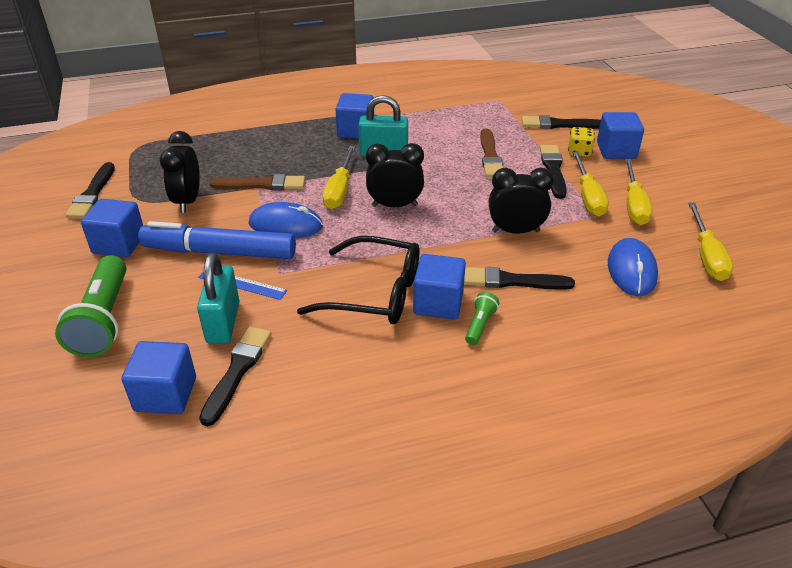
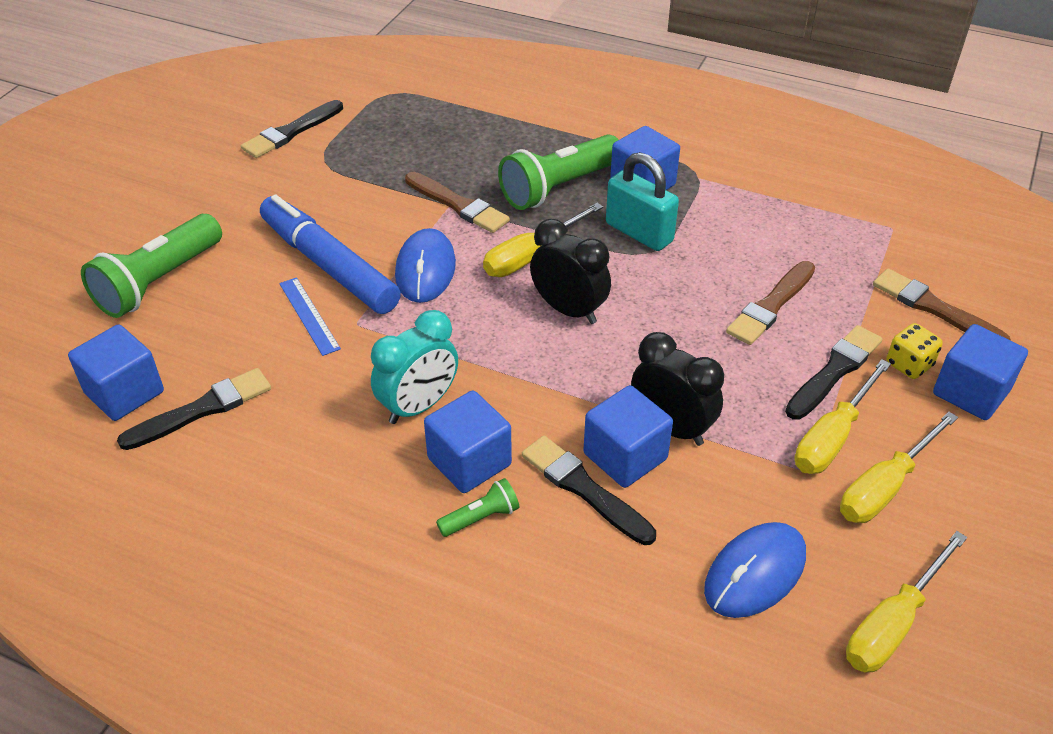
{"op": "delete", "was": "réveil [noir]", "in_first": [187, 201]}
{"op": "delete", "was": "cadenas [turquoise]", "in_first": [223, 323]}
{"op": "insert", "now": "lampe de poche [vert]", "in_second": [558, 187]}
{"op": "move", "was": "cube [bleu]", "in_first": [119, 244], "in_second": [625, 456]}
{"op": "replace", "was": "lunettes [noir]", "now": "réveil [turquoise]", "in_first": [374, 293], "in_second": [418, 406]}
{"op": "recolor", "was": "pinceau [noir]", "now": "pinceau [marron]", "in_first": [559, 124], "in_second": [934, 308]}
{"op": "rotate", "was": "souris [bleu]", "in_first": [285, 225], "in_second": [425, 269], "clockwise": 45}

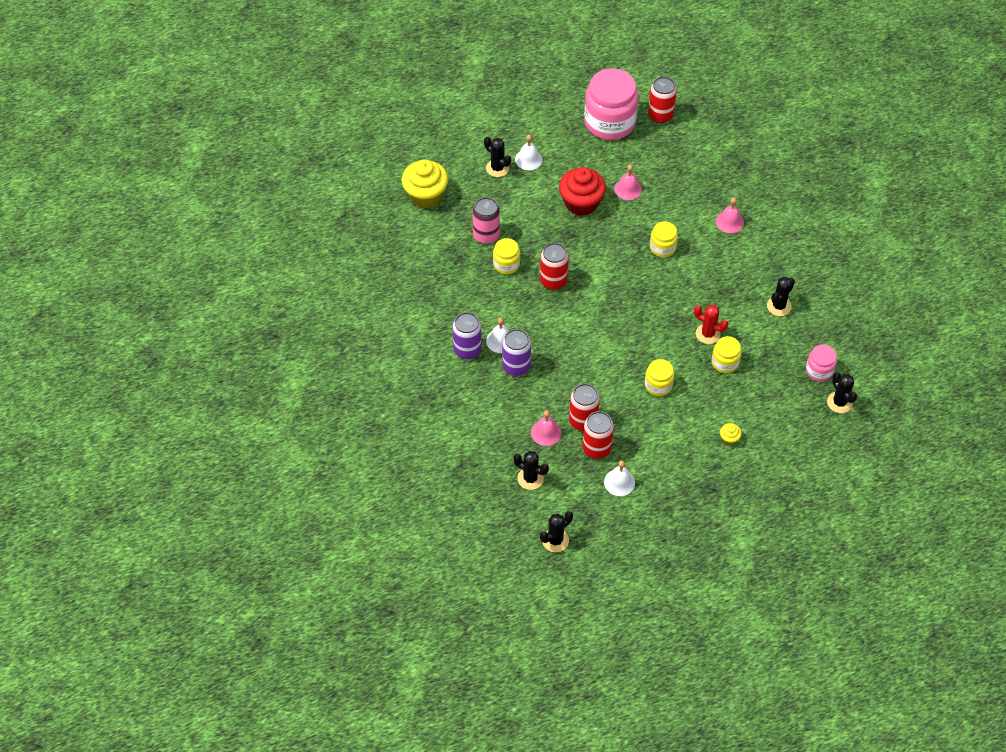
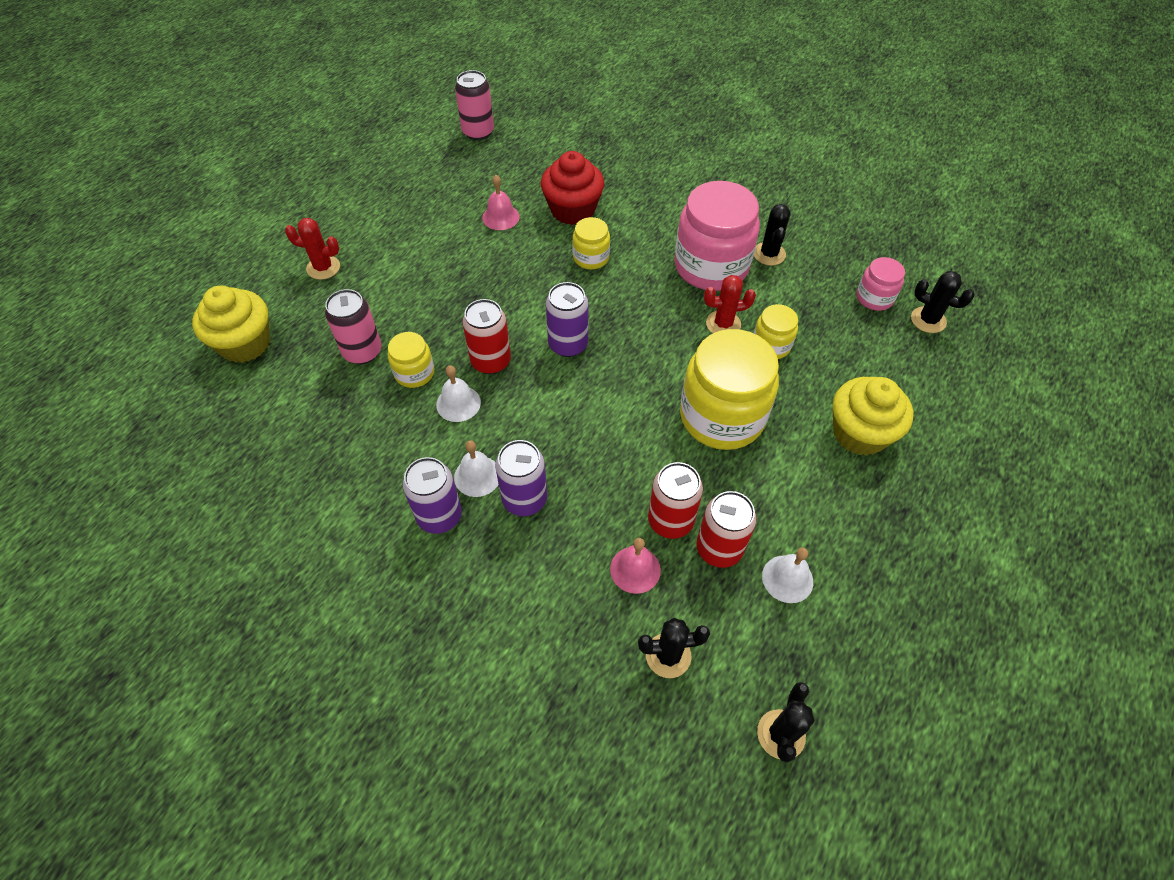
{"op": "delete", "was": "cloche [rose]", "in_first": [729, 222]}
{"op": "insert", "now": "canette [violet]", "in_second": [568, 344]}
{"op": "move", "was": "cloche [blanc]", "in_first": [528, 159], "in_second": [458, 403]}
{"op": "move", "was": "muffin [rouge]", "in_first": [581, 203], "in_second": [572, 210]}
{"op": "move", "was": "bocal [rose]", "in_first": [609, 122], "in_second": [711, 266]}
{"op": "recolor", "was": "cactus [noir]", "now": "cactus [rouge]", "in_first": [497, 168], "in_second": [323, 268]}
{"op": "recolor", "was": "canette [rouge]", "now": "canette [rose]", "in_first": [660, 115], "in_second": [478, 132]}
{"op": "resize", "was": "bocal [jaune]", "in_first": [658, 385], "in_second": [722, 416], "ratio": 2.04}
{"op": "resize", "was": "muffin [jaune]", "in_first": [729, 438], "in_second": [859, 433], "ratio": 2.34}

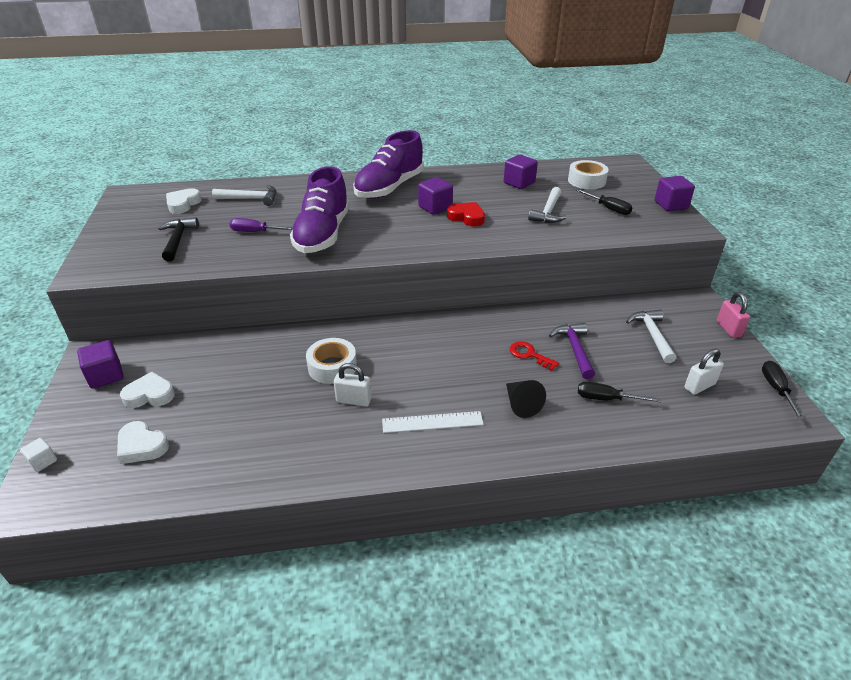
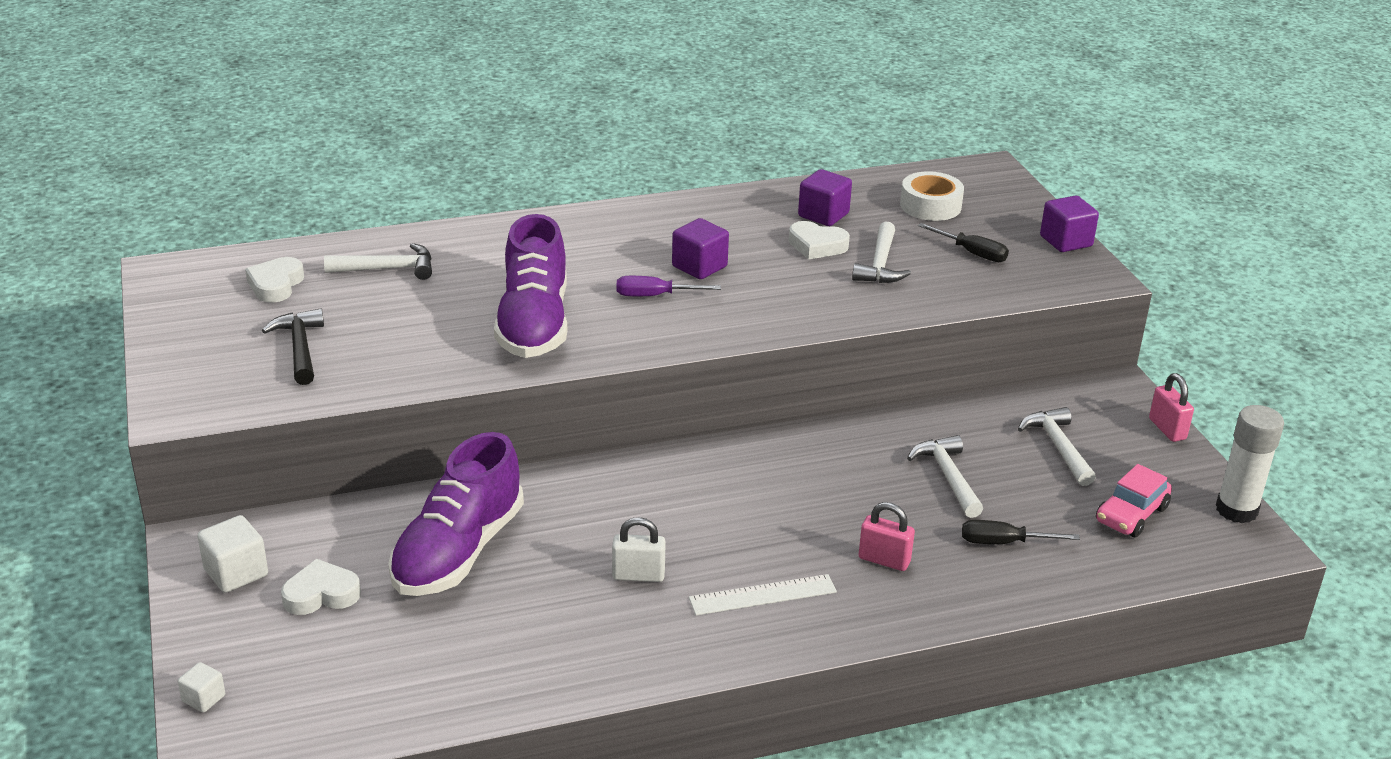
{"op": "delete", "was": "ruban adhésif [blanc]", "in_first": [332, 367]}
{"op": "delete", "was": "cœur [rouge]", "in_first": [467, 217]}
{"op": "delete", "was": "clé [rouge]", "in_first": [529, 355]}
{"op": "move", "was": "cœur [blanc]", "in_first": [142, 446], "in_second": [817, 245]}
{"op": "move", "was": "tournevis [violet]", "in_first": [255, 232], "in_second": [655, 296]}
{"op": "move", "was": "chaussure [violet]", "in_first": [389, 188], "in_second": [458, 552]}
{"op": "replace", "was": "cône [noir]", "now": "cadenas [rose]", "in_first": [521, 404], "in_second": [884, 560]}
{"op": "replace", "was": "cadenas [blanc]", "now": "voiture [rose]", "in_first": [699, 386], "in_second": [1131, 514]}
{"op": "replace", "was": "tournevis [noir]", "now": "bâton de colle [blanc]", "in_first": [776, 389], "in_second": [1236, 510]}
{"op": "recolor", "was": "cube [violet]", "now": "cube [blanc]", "in_first": [105, 376], "in_second": [236, 573]}
{"op": "recolor", "was": "marteau [violet]", "now": "marteau [blanc]", "in_first": [575, 349], "in_second": [948, 476]}

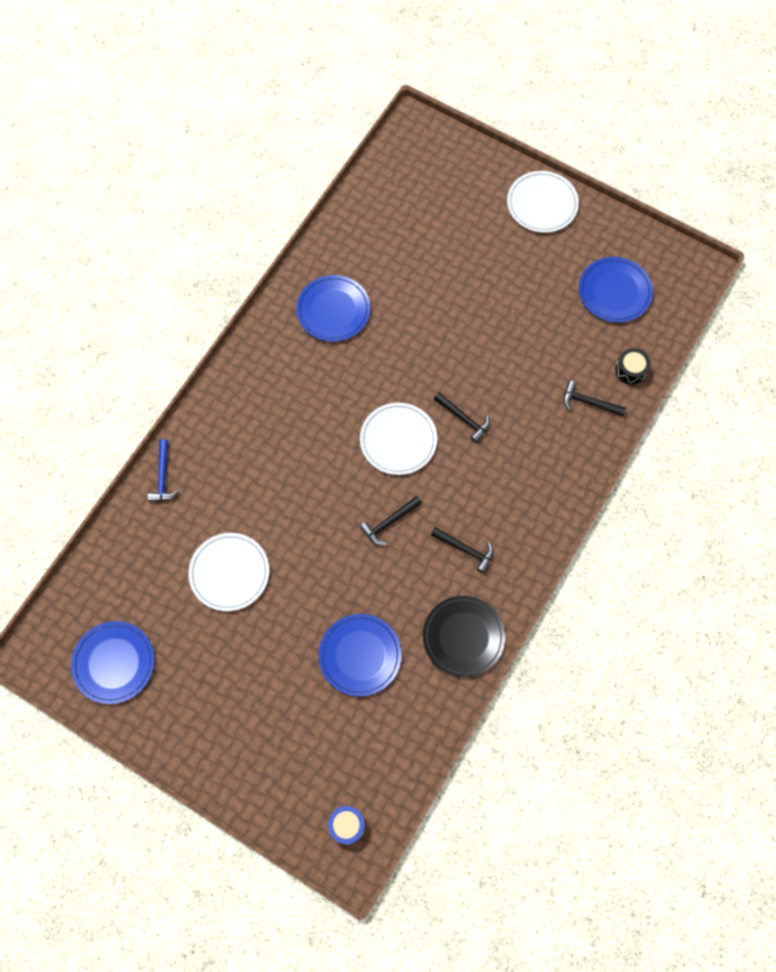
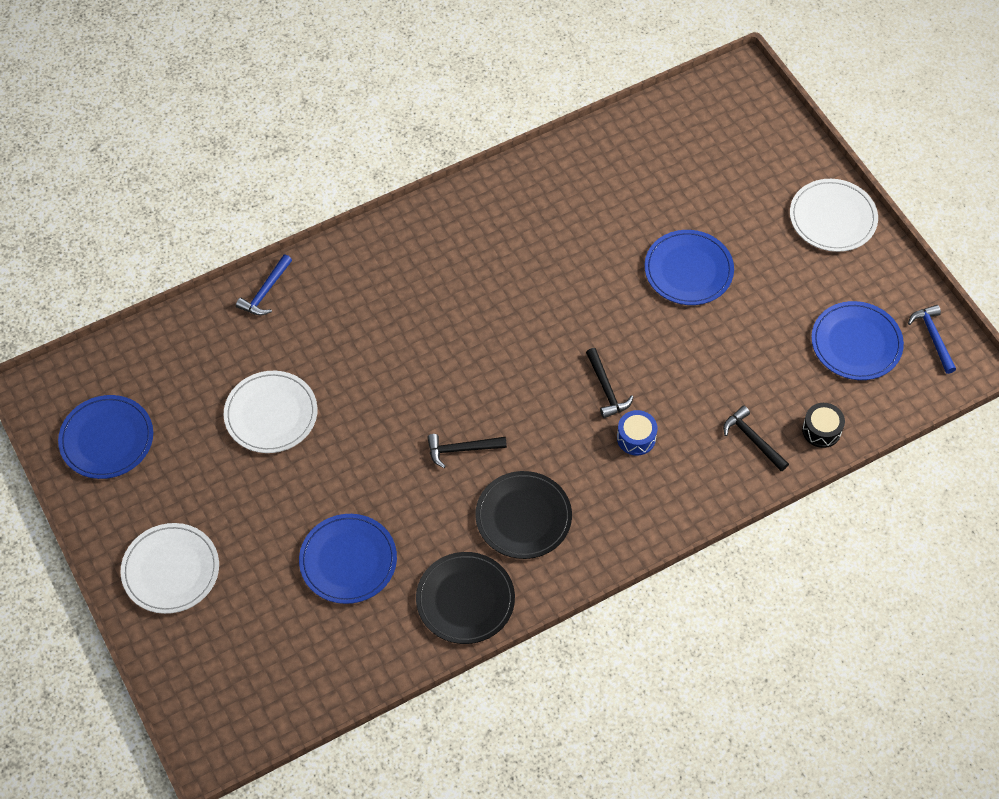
{"op": "insert", "now": "marteau [bleu]", "in_second": [933, 337]}
{"op": "move", "was": "assiette [bleu]", "in_first": [333, 310], "in_second": [688, 270]}
{"op": "move", "was": "tambour [bleu]", "in_first": [347, 825], "in_second": [636, 438]}
{"op": "move", "was": "assiette [blanc]", "in_first": [398, 440], "in_second": [170, 570]}
{"op": "replace", "was": "marteau [noir]", "now": "assiette [noir]", "in_first": [465, 550], "in_second": [523, 517]}

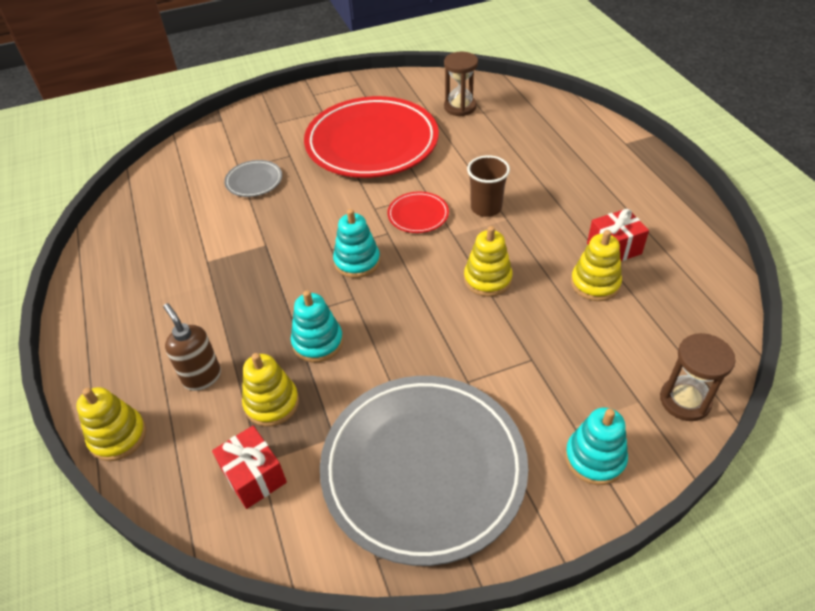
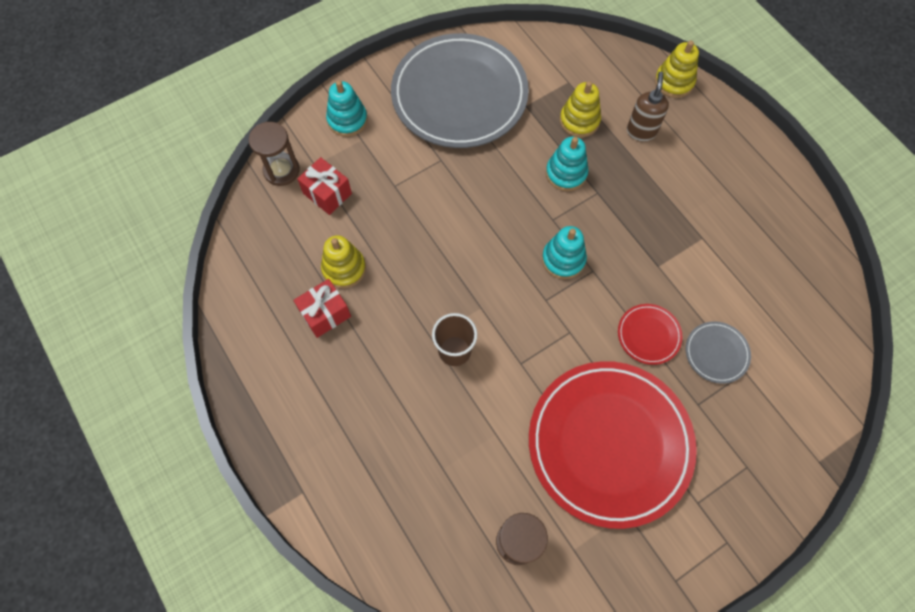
{"op": "delete", "was": "jouet à empiler [jaune]", "in_first": [487, 279]}
{"op": "move", "was": "cadeau [rouge]", "in_first": [254, 476], "in_second": [327, 193]}
{"op": "move", "was": "assiette [rouge]", "in_first": [418, 215], "in_second": [648, 335]}
{"op": "rotate", "was": "distributeur de savon [marron]", "in_first": [202, 377], "in_second": [641, 131], "clockwise": -120}

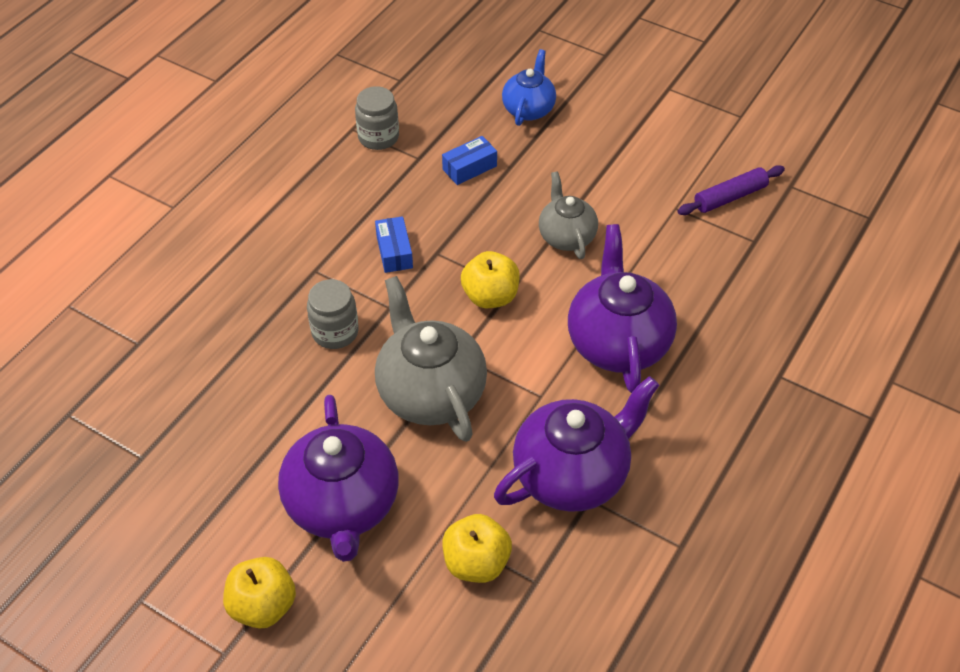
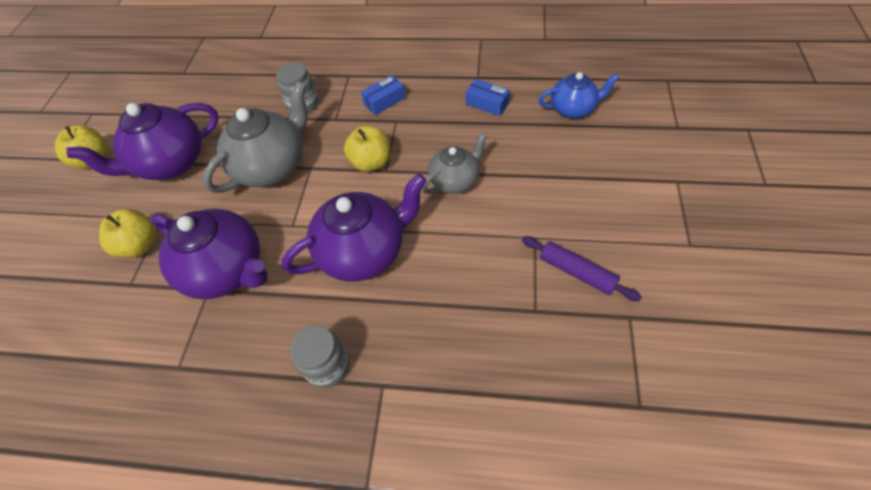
{"op": "move", "was": "bocal [gris]", "in_first": [378, 137], "in_second": [327, 366]}

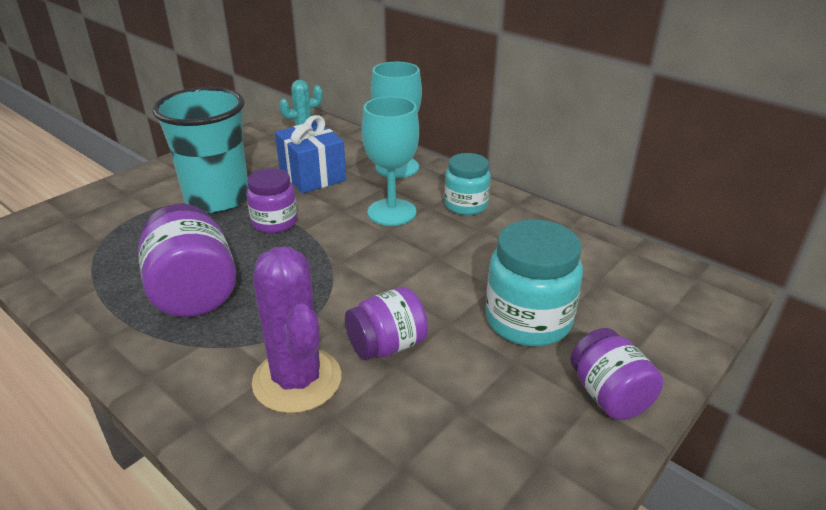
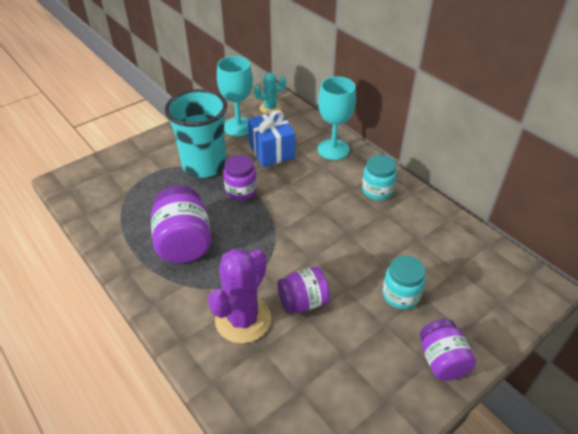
{"op": "move", "was": "verre à pied [turquoise]", "in_first": [392, 212], "in_second": [238, 127]}
{"op": "rotate", "was": "cactus [violet]", "in_first": [297, 380], "in_second": [243, 319], "clockwise": 45}
{"op": "resize", "was": "bocal [turquoise]", "in_first": [528, 321], "in_second": [401, 295], "ratio": 0.65}

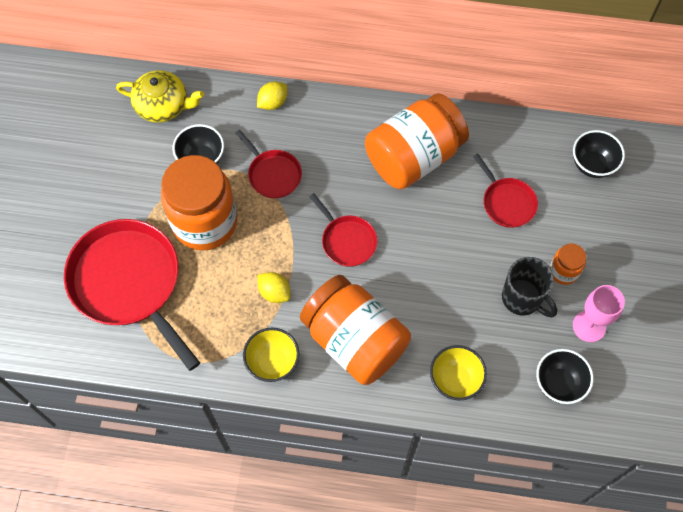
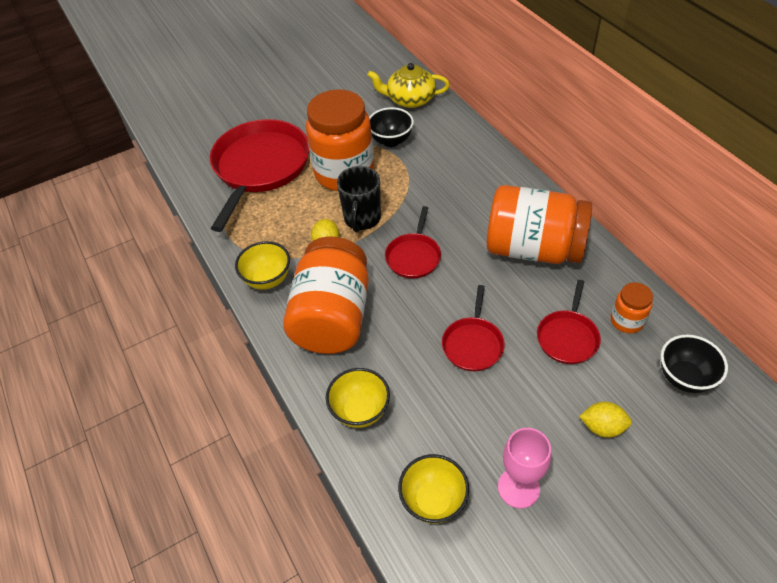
{"op": "move", "was": "poêle [rouge]", "in_first": [273, 174], "in_second": [473, 344]}
{"op": "move", "was": "citron [jaune]", "in_first": [273, 102], "in_second": [602, 427]}
{"op": "move", "was": "tasse [noir]", "in_first": [522, 299], "in_second": [362, 219]}
{"op": "move", "was": "bocal [orange]", "in_first": [563, 271], "in_second": [626, 321]}
{"op": "recolor", "was": "bol [noir]", "now": "bol [jaune]", "in_first": [559, 383], "in_second": [433, 501]}
{"op": "rotate", "was": "théière [jaune]", "in_first": [163, 105], "in_second": [409, 99], "clockwise": 120}

